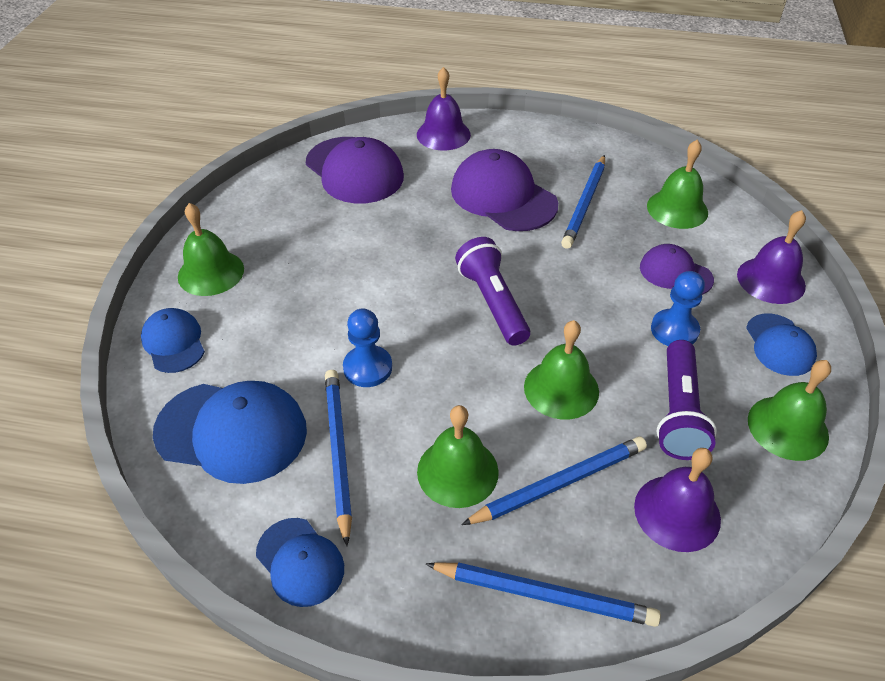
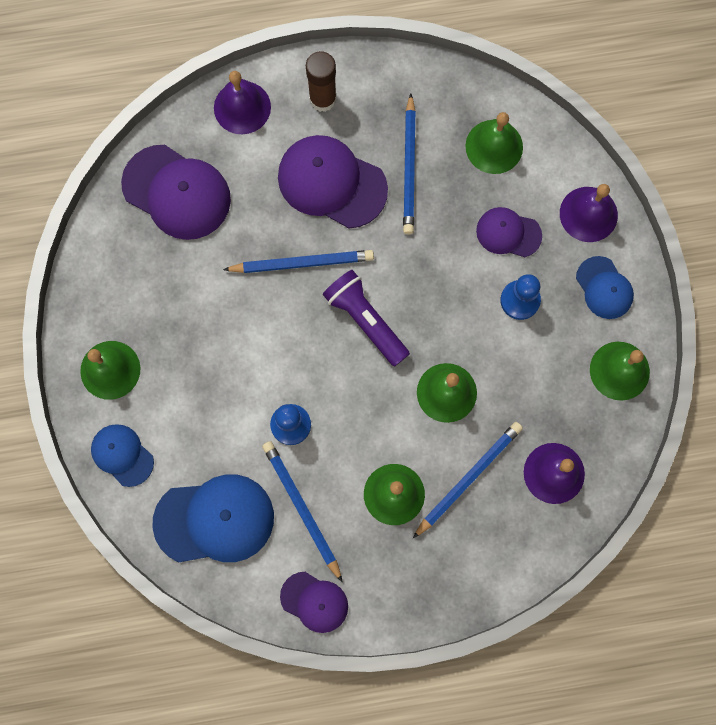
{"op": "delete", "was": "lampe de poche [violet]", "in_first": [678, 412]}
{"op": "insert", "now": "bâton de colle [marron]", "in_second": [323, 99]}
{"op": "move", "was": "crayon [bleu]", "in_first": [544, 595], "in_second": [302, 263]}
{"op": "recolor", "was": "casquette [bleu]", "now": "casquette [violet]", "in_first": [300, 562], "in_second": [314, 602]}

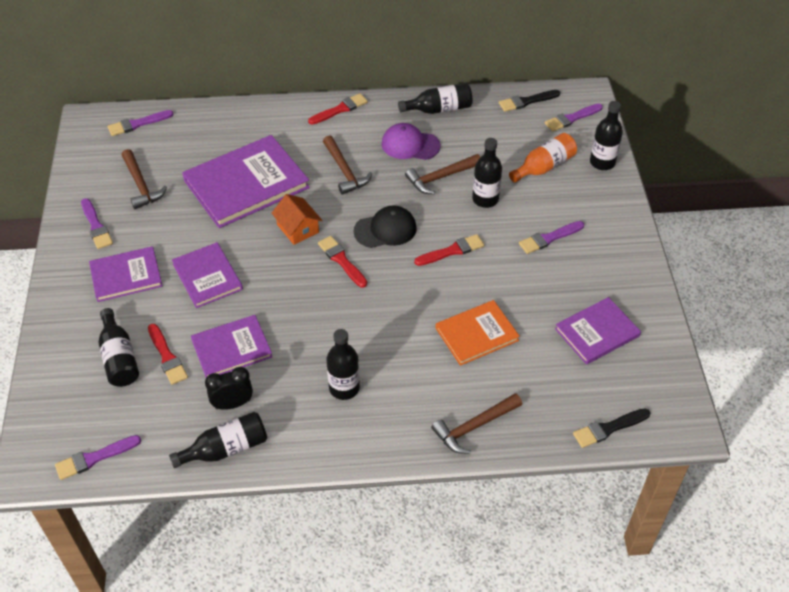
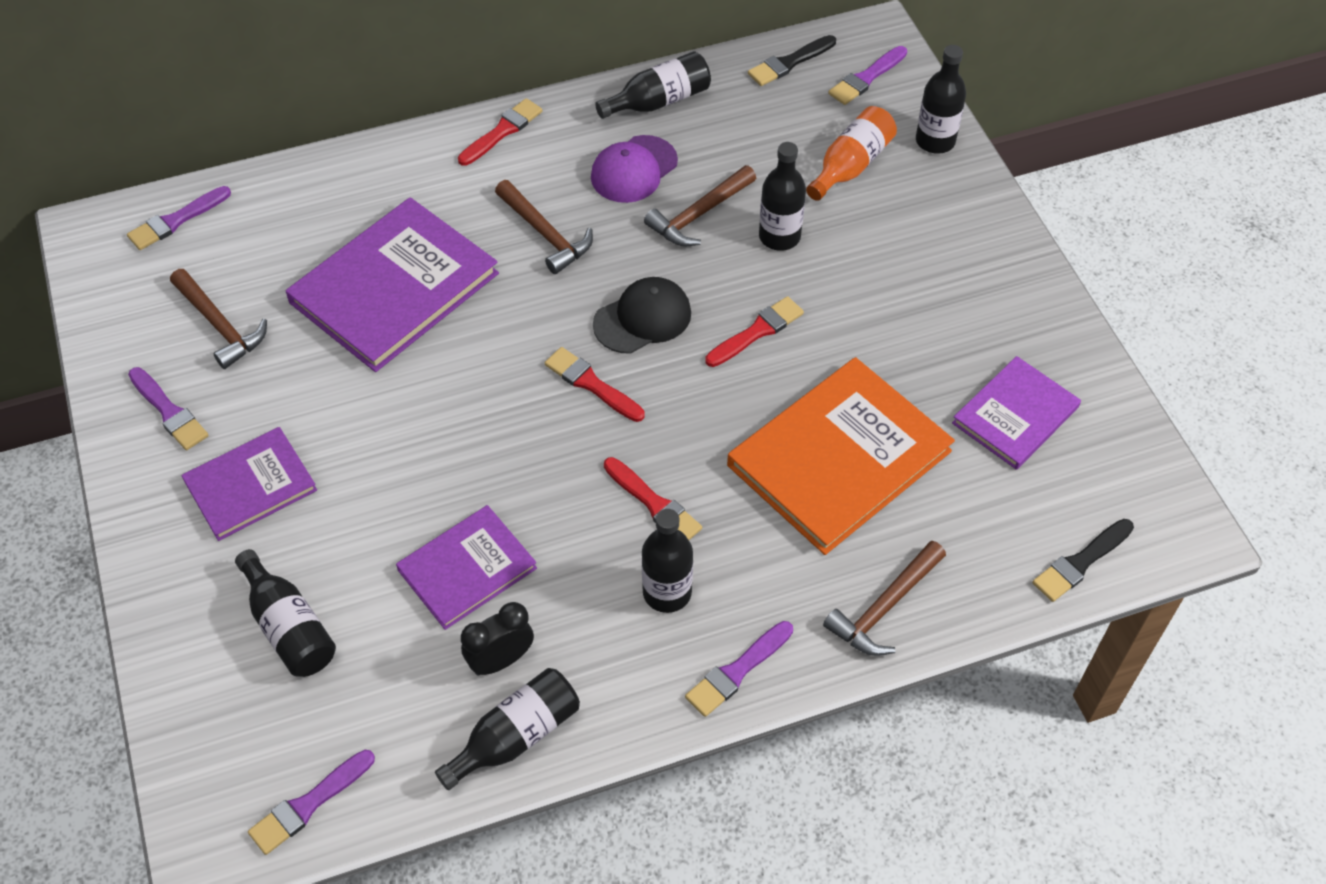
{"op": "delete", "was": "livre [violet]", "in_first": [207, 277]}
{"op": "delete", "was": "maison [orange]", "in_first": [298, 228]}
{"op": "move", "was": "pinceau [rouge]", "in_first": [167, 357], "in_second": [654, 504]}
{"op": "move", "was": "pinceau [violet]", "in_first": [549, 238], "in_second": [737, 671]}
{"op": "rotate", "was": "casquette [violet]", "in_first": [410, 145], "in_second": [633, 169], "clockwise": -45}
{"op": "resize", "was": "livre [orange]", "in_first": [477, 334], "in_second": [839, 458], "ratio": 1.7}

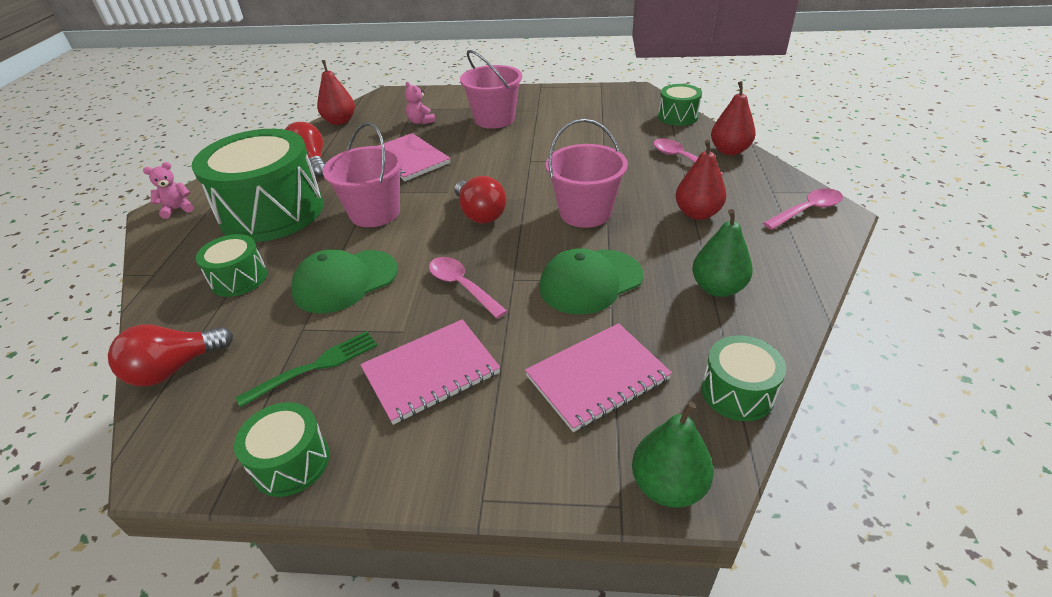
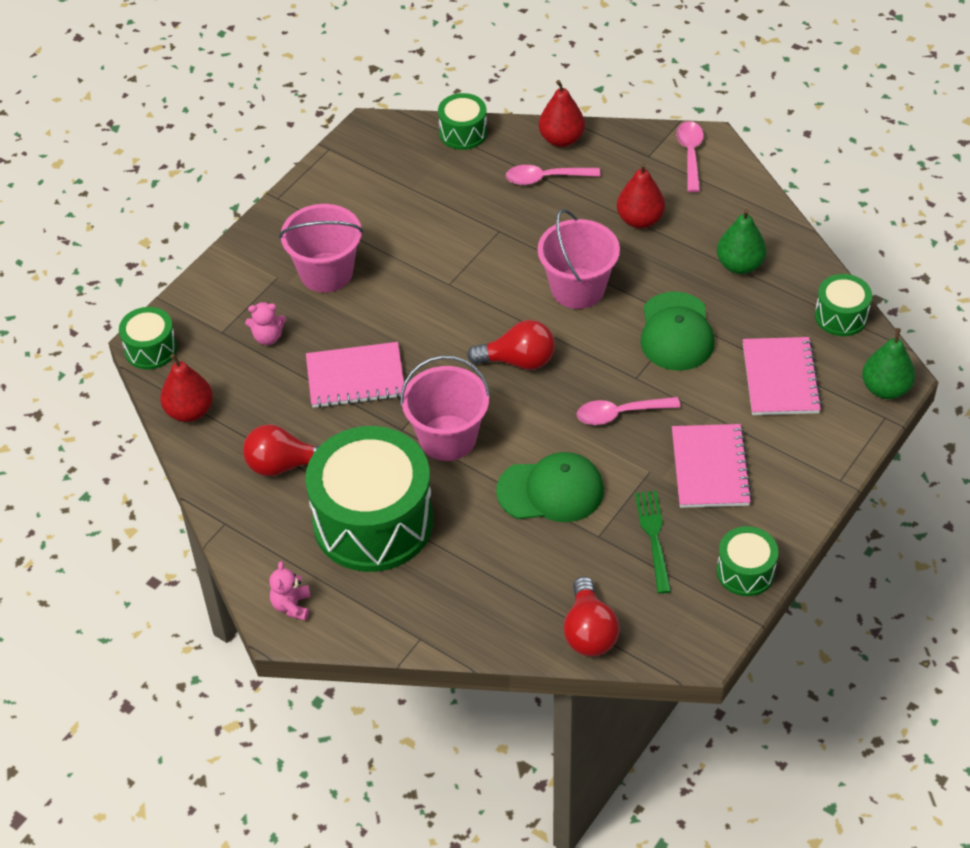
{"op": "move", "was": "tambour [vert]", "in_first": [239, 278], "in_second": [151, 349]}
{"op": "rotate", "was": "casquette [vert]", "in_first": [345, 281], "in_second": [551, 491], "clockwise": -90}

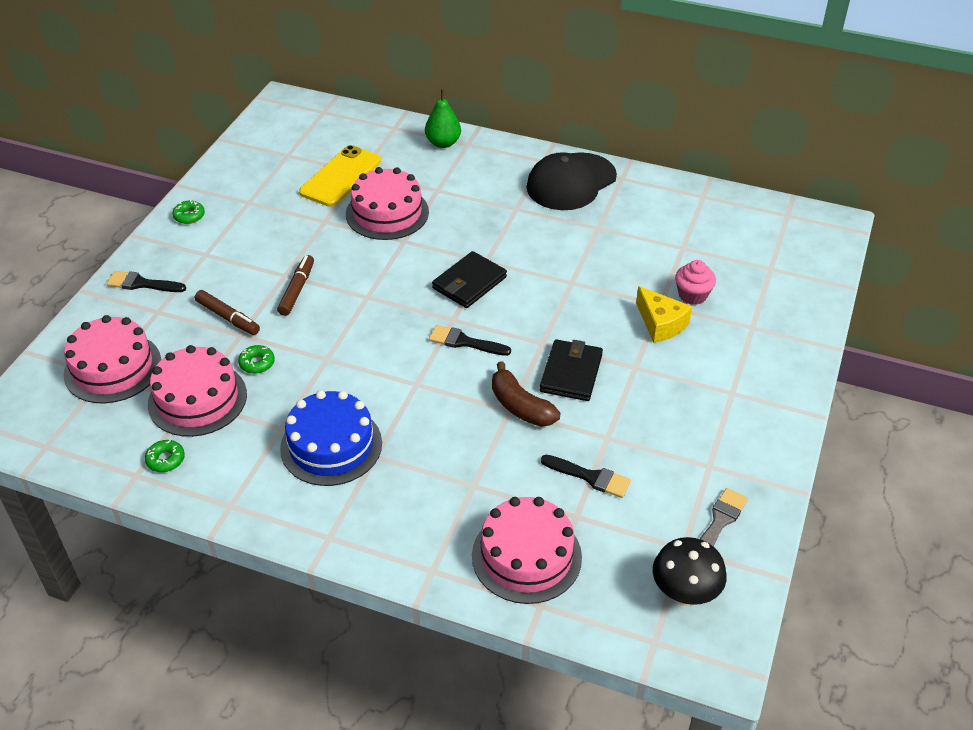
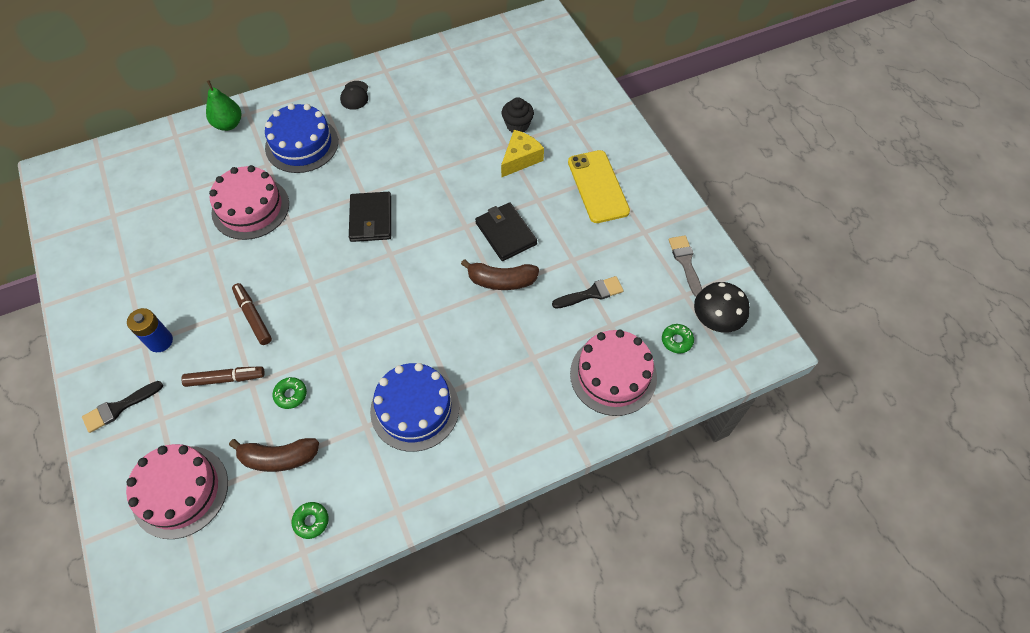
{"op": "delete", "was": "pinceau [noir]", "in_first": [464, 342]}
{"op": "insert", "now": "pile [bleu]", "in_second": [160, 341]}
{"op": "insert", "now": "gâteau [bleu]", "in_second": [302, 144]}
{"op": "move", "was": "beignet [vert]", "in_first": [189, 216], "in_second": [676, 340]}
{"op": "move", "was": "téléphone [jaune]", "in_first": [341, 176], "in_second": [598, 186]}
{"op": "replace", "was": "gâteau [rose]", "now": "banane [marron]", "in_first": [197, 399], "in_second": [279, 458]}
{"op": "recolor", "was": "muffin [rose]", "now": "muffin [noir]", "in_first": [692, 295], "in_second": [517, 125]}
{"op": "rotate", "was": "fromage [jaune]", "in_first": [660, 324], "in_second": [520, 159], "clockwise": -60}
{"op": "resize", "was": "casquette [noir]", "in_first": [571, 182], "in_second": [355, 95], "ratio": 0.45}

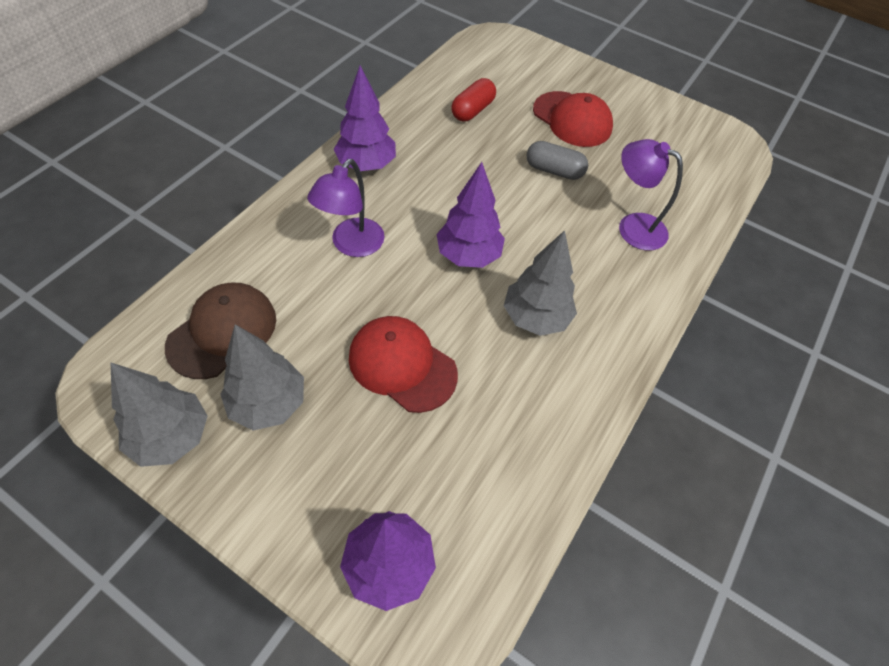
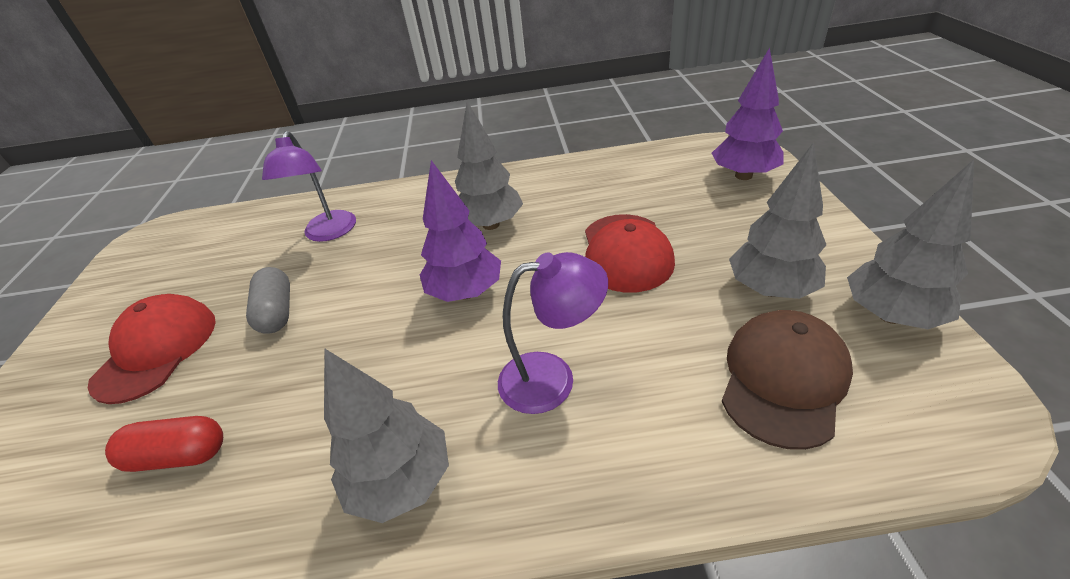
{"op": "recolor", "was": "arbre [violet]", "now": "arbre [gris]", "in_first": [366, 165], "in_second": [402, 481]}
{"op": "rotate", "was": "casquette [marron]", "in_first": [222, 332], "in_second": [783, 379], "clockwise": 120}

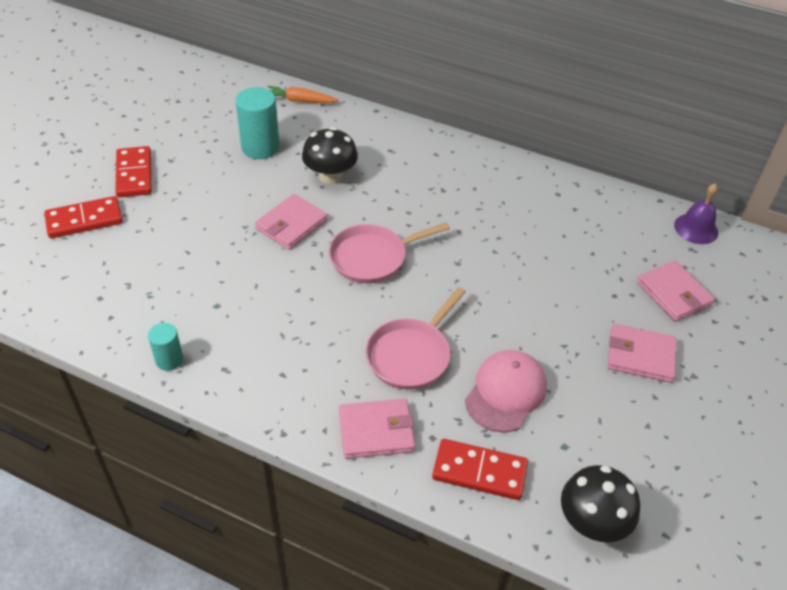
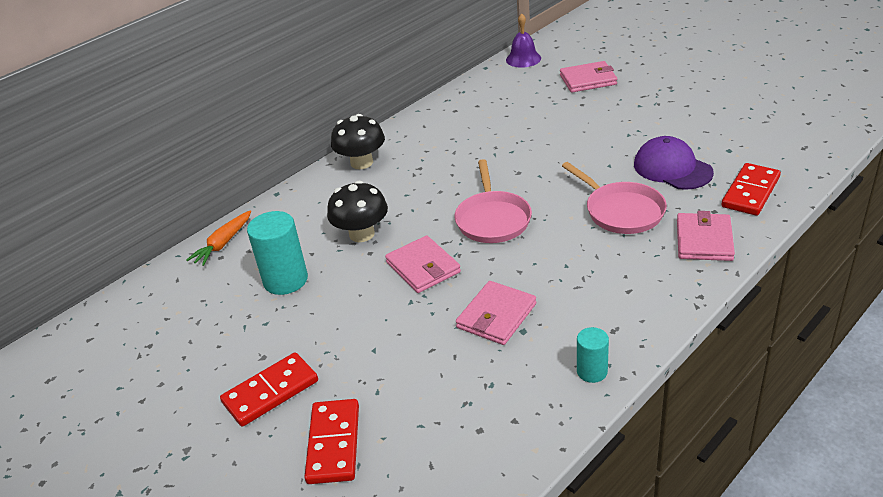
{"op": "move", "was": "champignon [noir]", "in_first": [592, 522], "in_second": [361, 163]}
{"op": "move", "was": "portefeuille [rose]", "in_first": [640, 356], "in_second": [496, 316]}
{"op": "recolor", "was": "casquette [rose]", "now": "casquette [violet]", "in_first": [506, 392], "in_second": [672, 168]}
{"op": "rotate", "was": "domino [rouge]", "in_first": [134, 174], "in_second": [271, 392], "clockwise": -45}

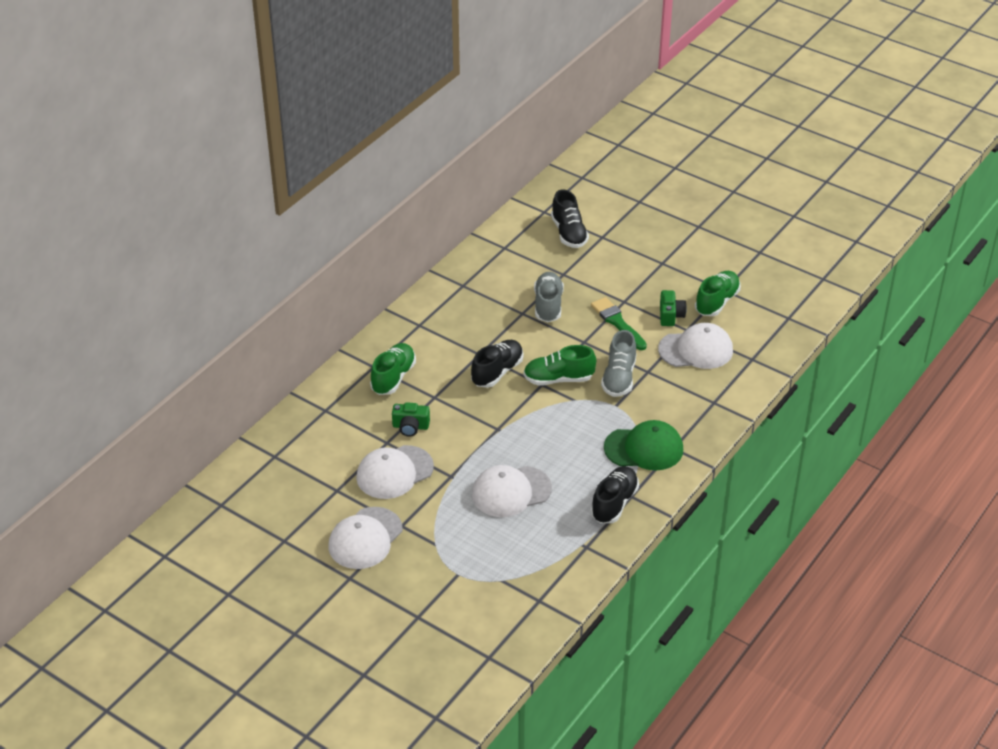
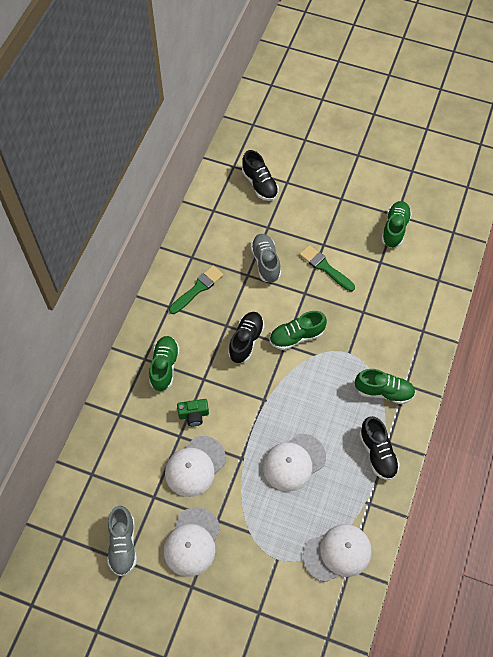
{"op": "delete", "was": "appareil photo [vert]", "in_first": [670, 315]}
{"op": "insert", "now": "pinceau [vert]", "in_second": [197, 289]}
{"op": "move", "was": "chaussure [gris]", "in_first": [619, 378], "in_second": [123, 544]}
{"op": "move", "was": "casquette [blanc]", "in_first": [696, 350], "in_second": [337, 553]}
{"op": "replace", "was": "casquette [vert]", "now": "chaussure [vert]", "in_first": [644, 448], "in_second": [384, 391]}
{"op": "rotate", "was": "chaussure [noir]", "in_first": [614, 503], "in_second": [377, 453], "clockwise": 150}

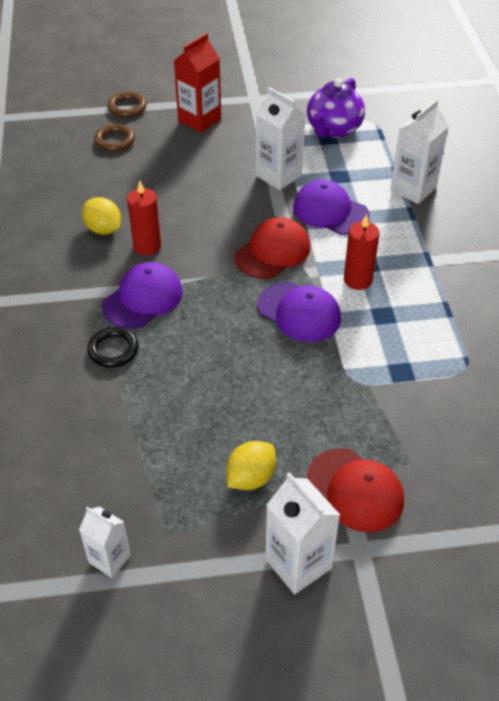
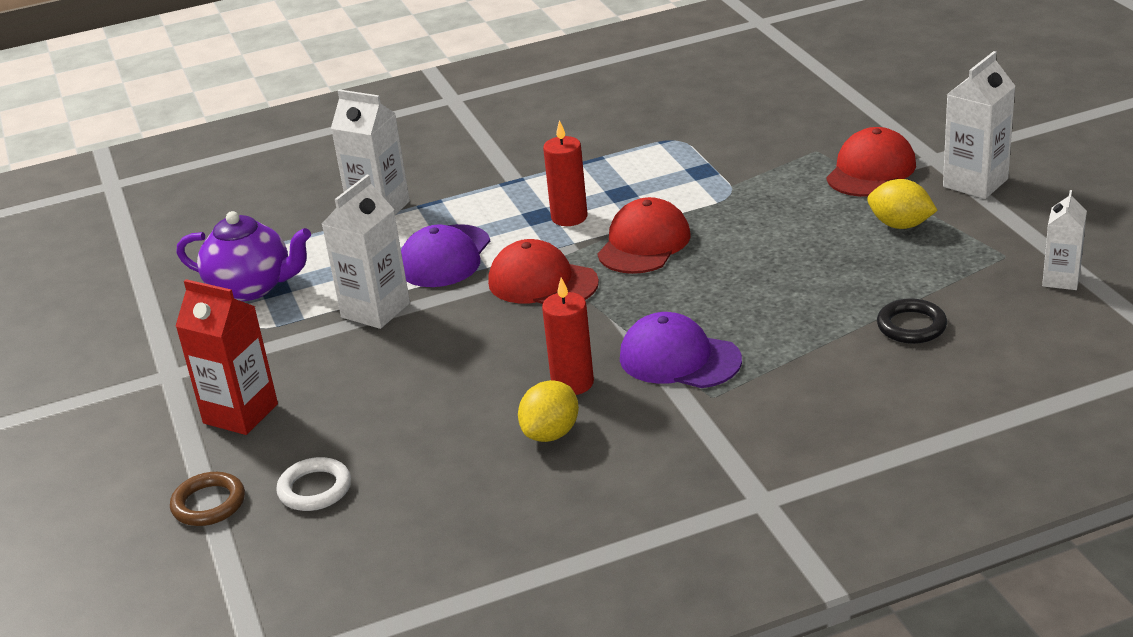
{"op": "move", "was": "anneau [noir]", "in_first": [113, 350], "in_second": [911, 326]}
{"op": "recolor", "was": "anneau [marron]", "now": "anneau [blanc]", "in_first": [115, 140], "in_second": [315, 489]}
{"op": "recolor", "was": "casquette [violet]", "now": "casquette [rouge]", "in_first": [299, 312], "in_second": [644, 244]}

